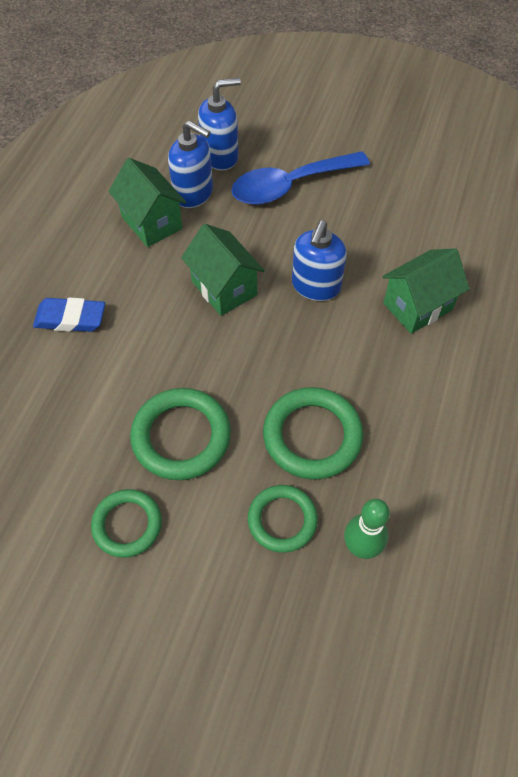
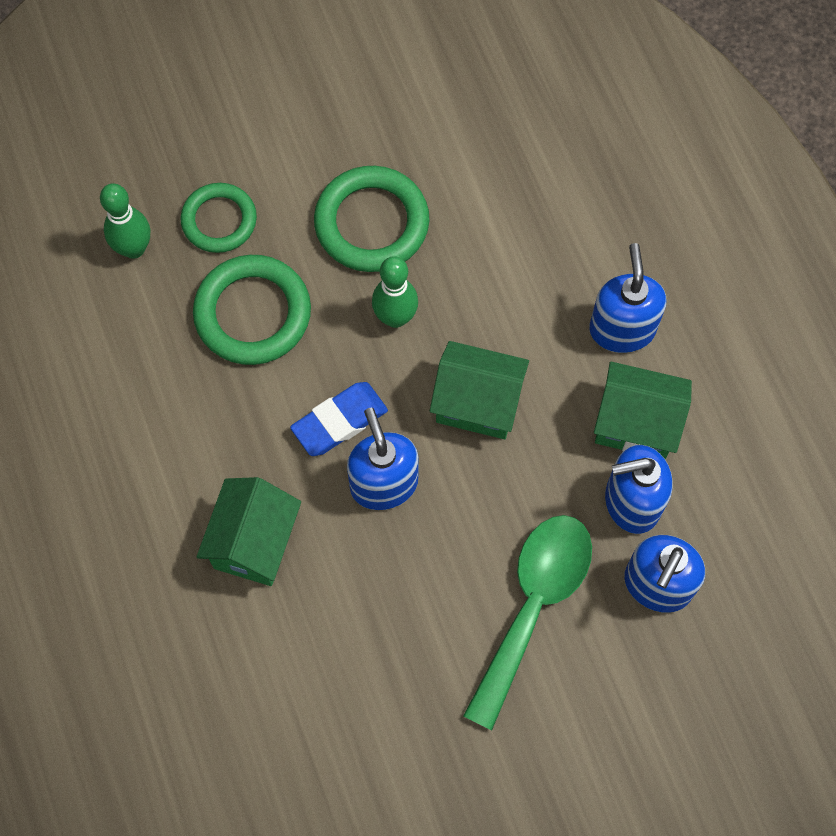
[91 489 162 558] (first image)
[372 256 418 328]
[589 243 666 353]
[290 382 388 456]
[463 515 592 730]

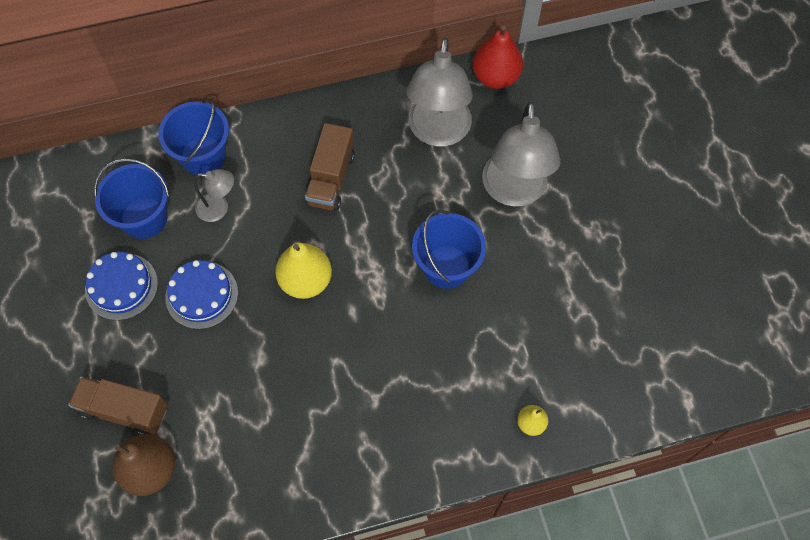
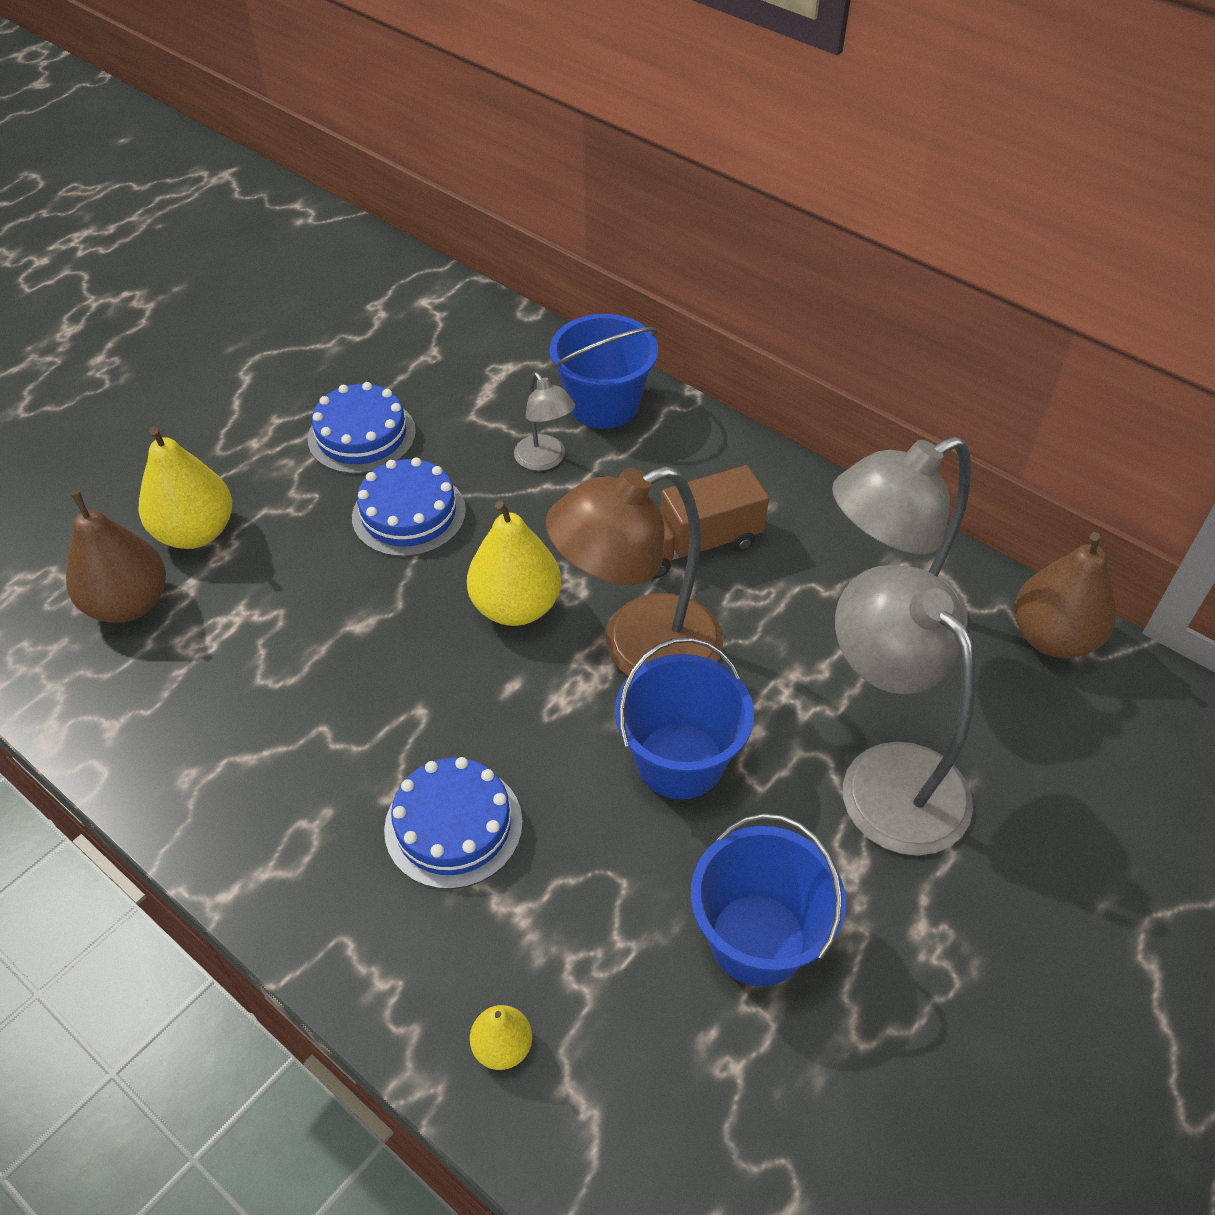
[384 757 523 889]
[545 466 723 676]
[691 813 846 986]
[139 426 232 549]
[1014 532 1116 658]
[835 565 975 856]

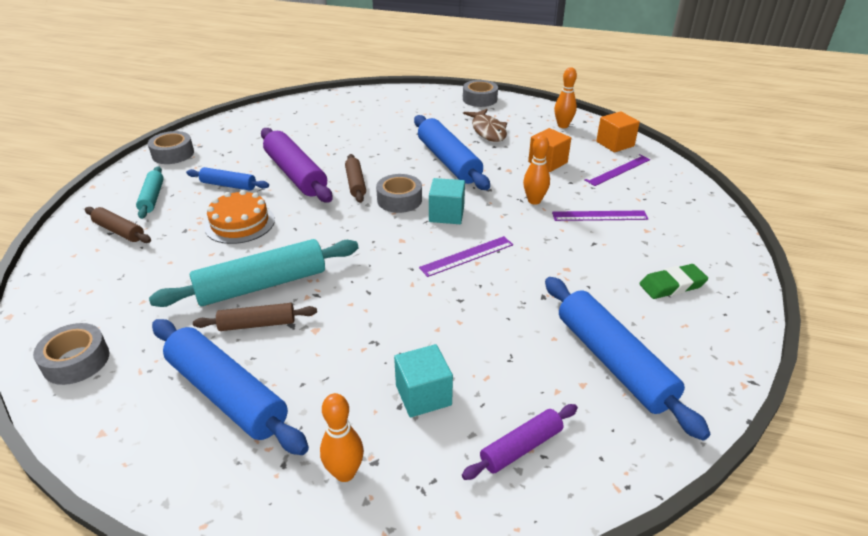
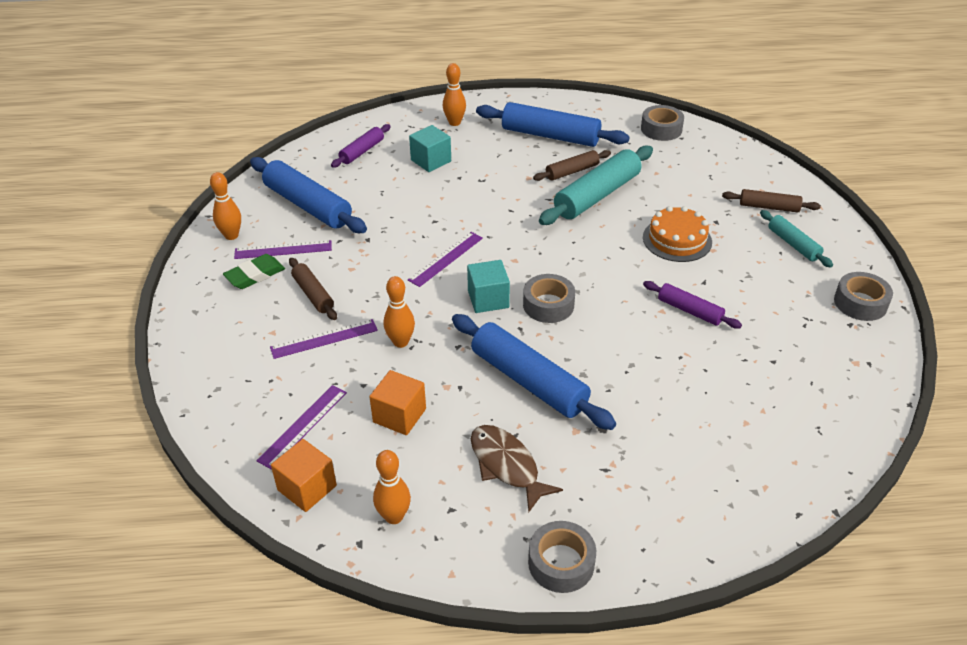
[186 167 269 191] (first image)
[210 172 241 240]
[234 240 332 259]
[289 258 337 320]
[643 281 742 328]

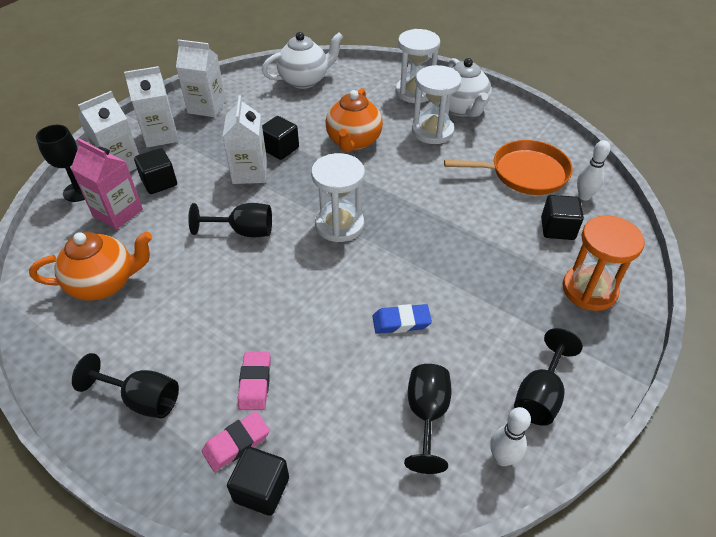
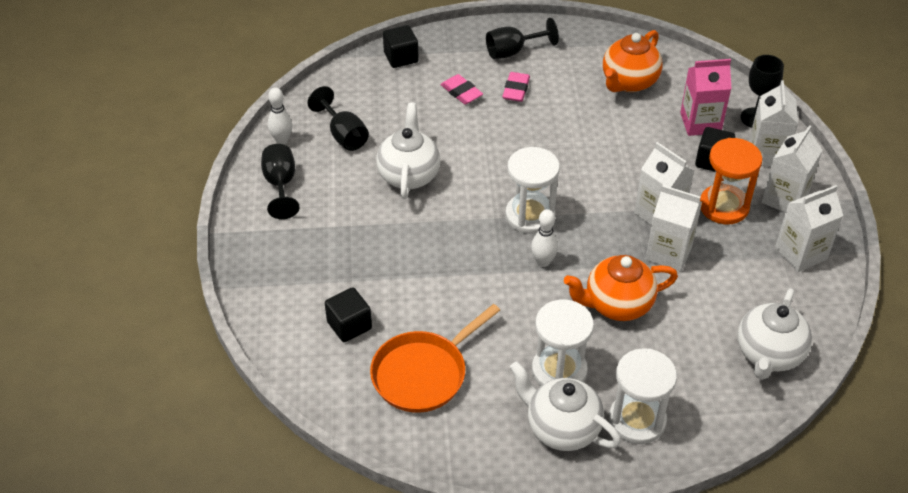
[188 203 272 237] (first image)
[502 72 530 102]
[700 138 763 224]
[531 209 558 267]
[646 185 702 271]
[376 103 440 199]
[564 255 678 321]

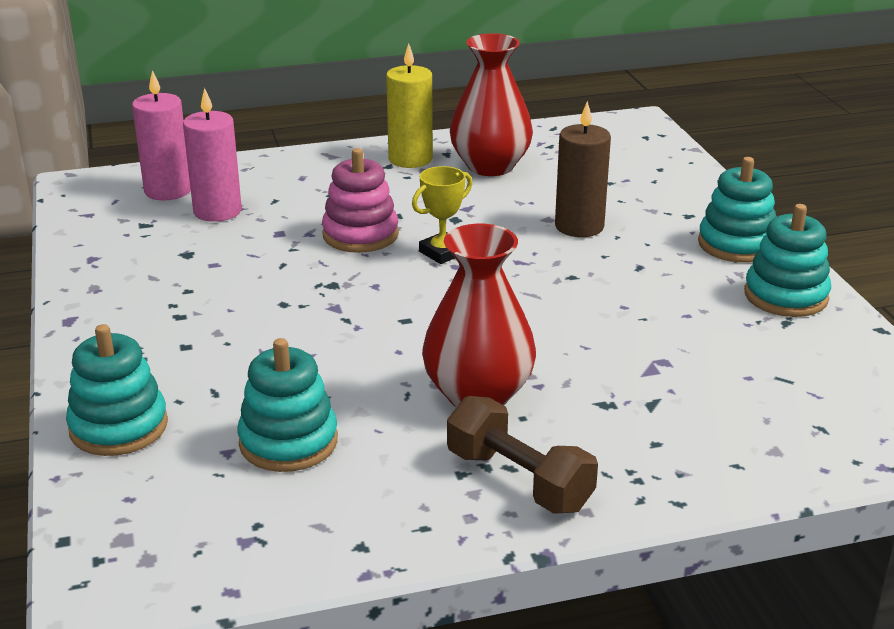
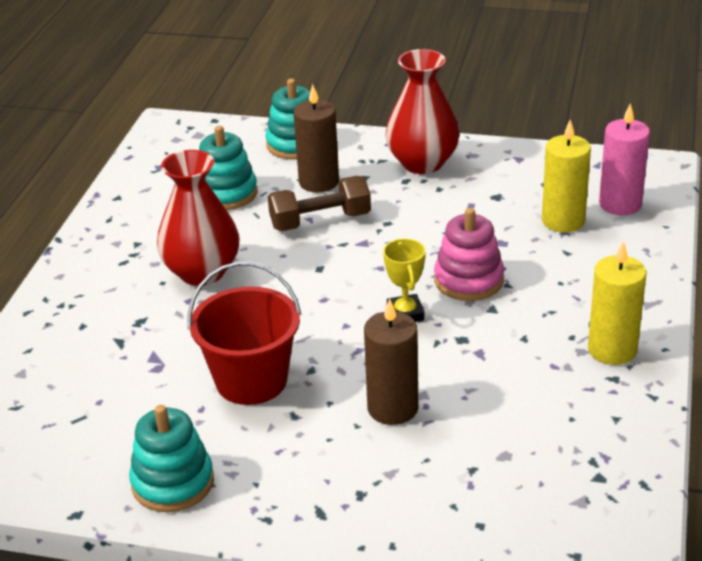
[698 157 776 263] (first image)
[188 262 302 405]
[293 84 339 193]
[268 176 371 231]
[386 49 460 174]
[542 120 591 233]

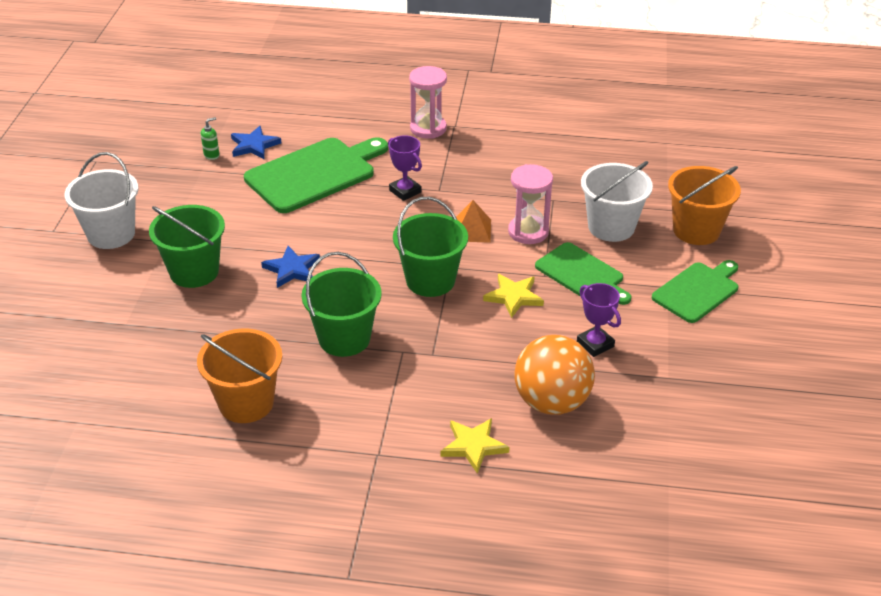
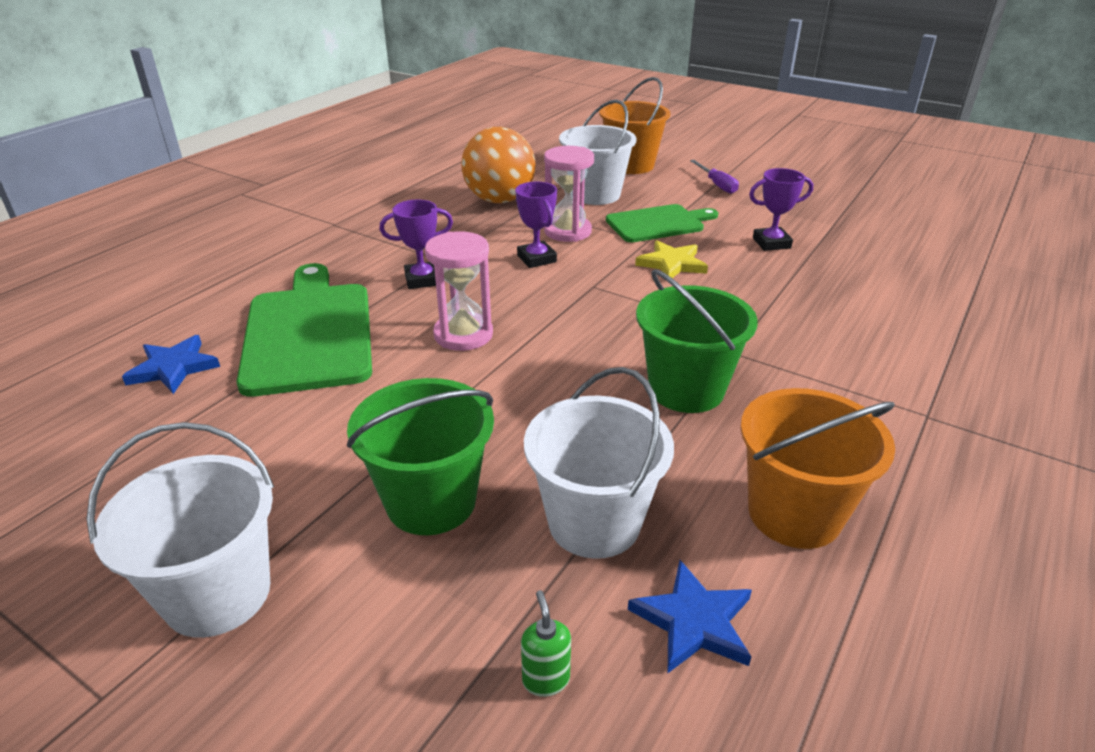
[393 197 468 297] (first image)
[440 418 510 474] (first image)
[524 367 674 559]
[521 590 571 697]
[628 560 752 673]
[425 231 493 351]
[461 127 536 203]
[515 181 557 268]
[690 160 739 194]

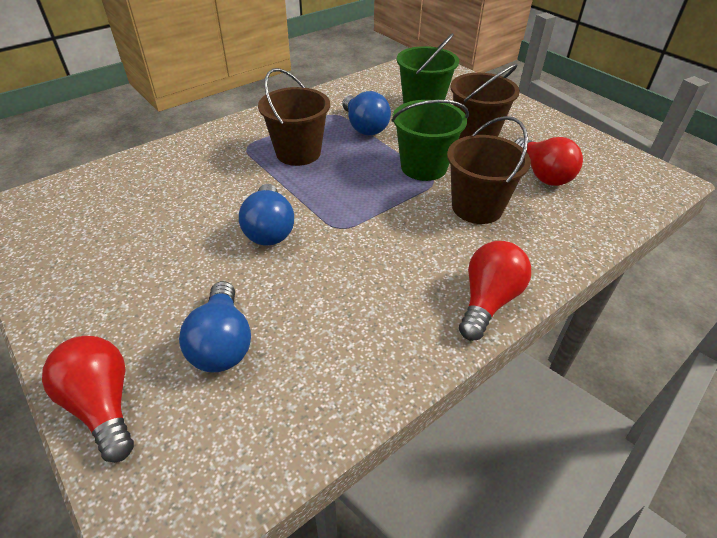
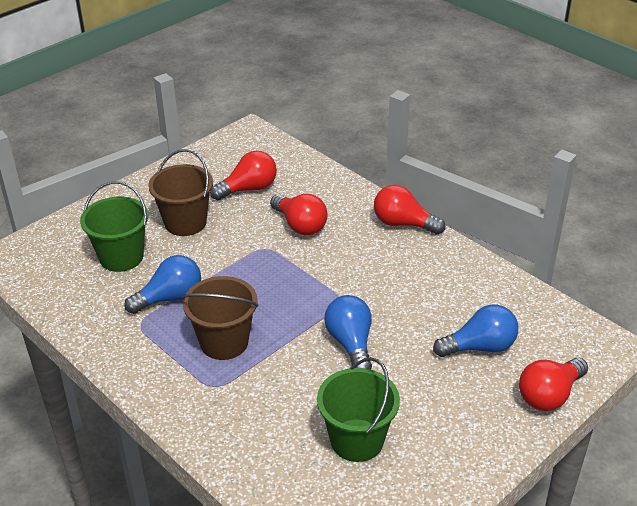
[317 357 400 462]
[270 194 328 235]
[324 295 372 370]

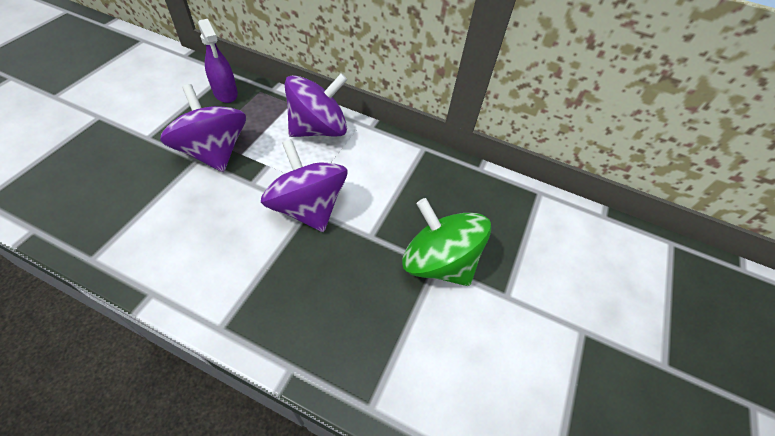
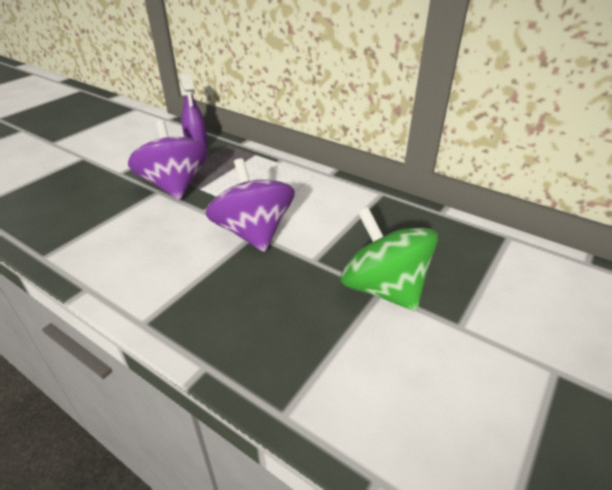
[285 73 348 137] (first image)

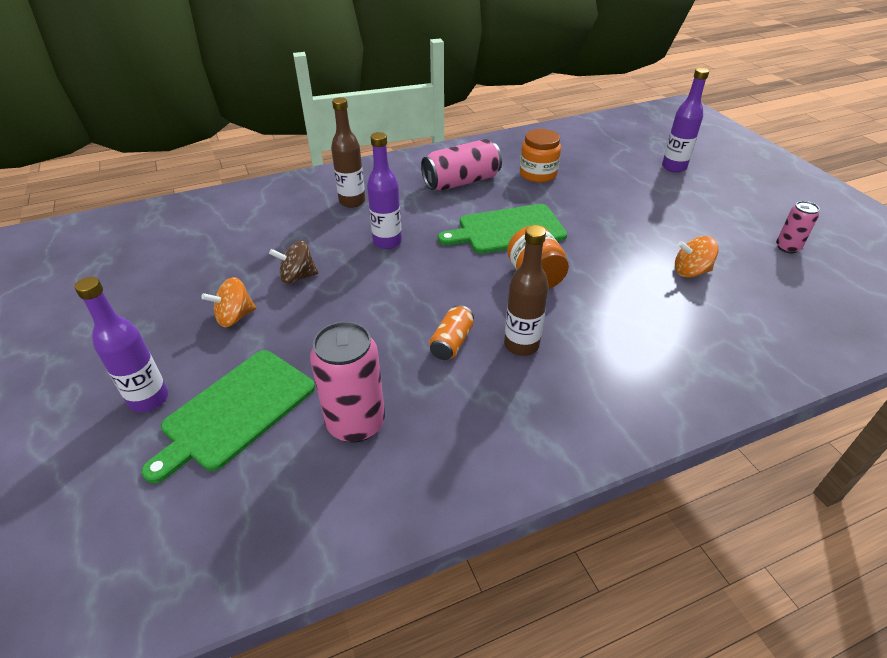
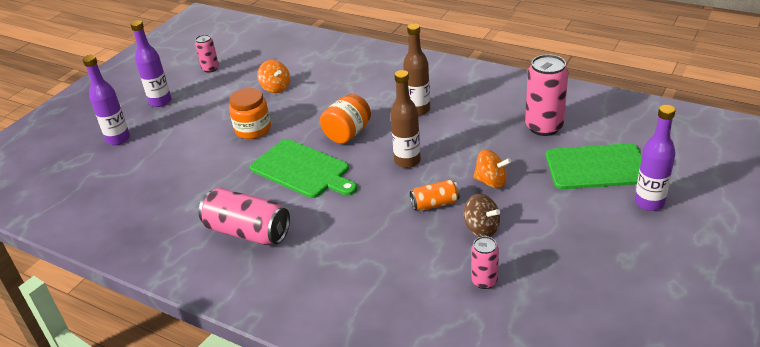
[471 236 499 289]
[473 150 511 189]
[390 70 421 168]
[130 20 171 107]
[410 180 460 211]
[229 88 271 139]

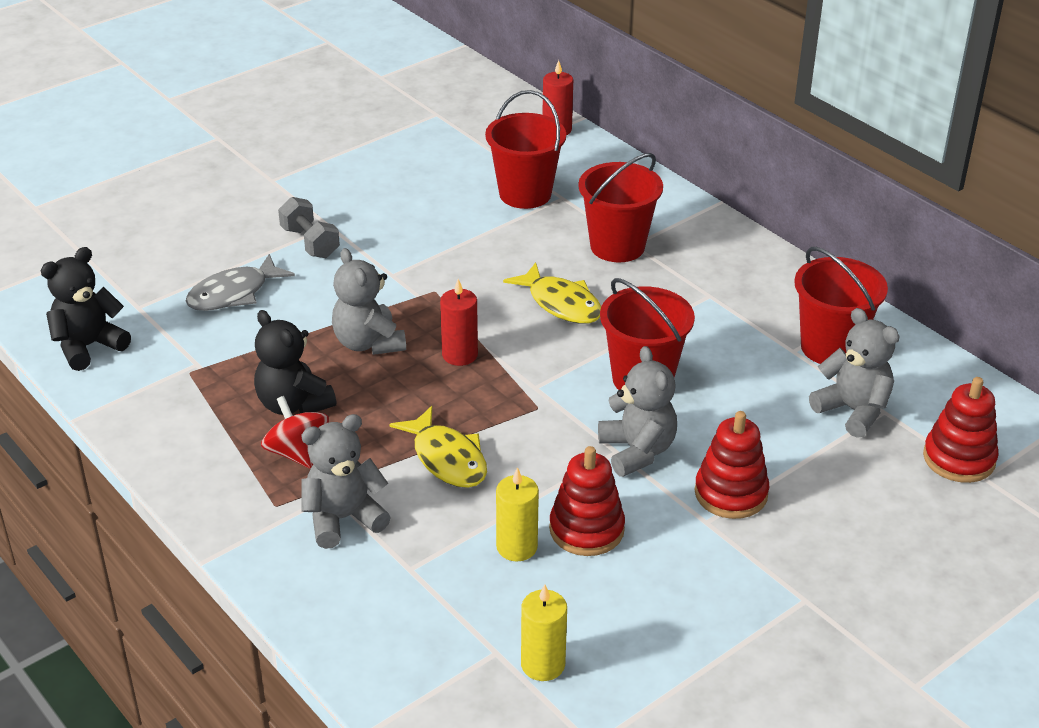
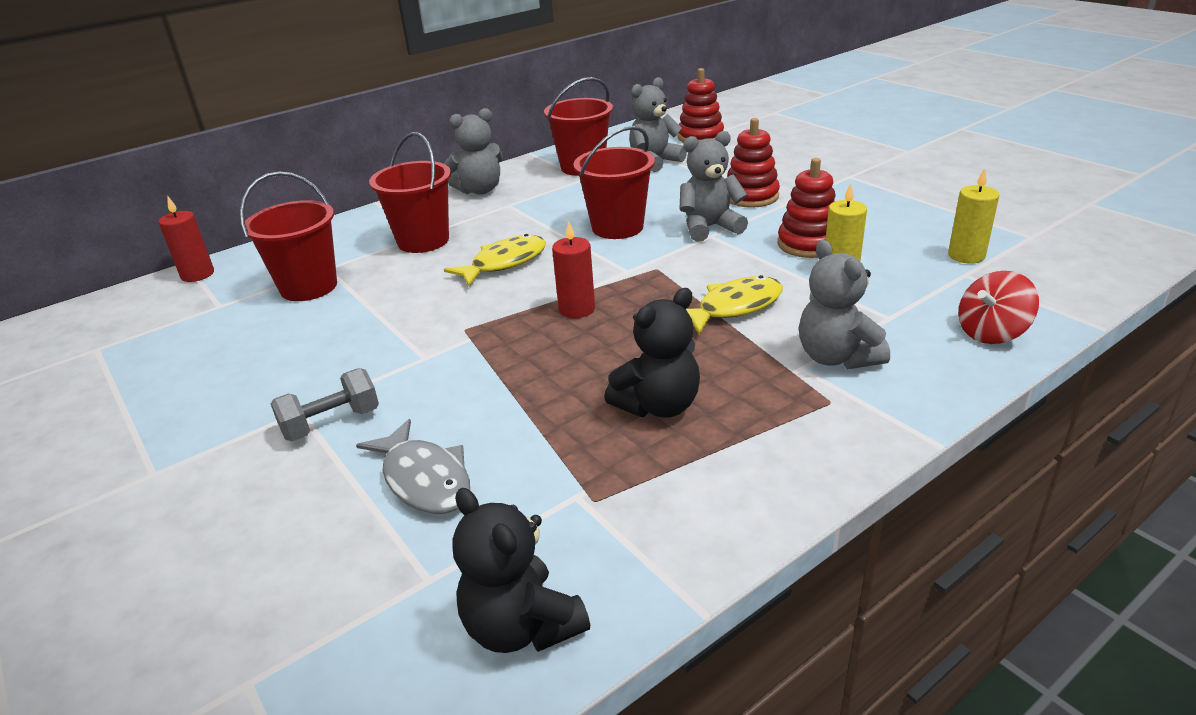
[958 271 1039 344]
[444 108 503 194]

